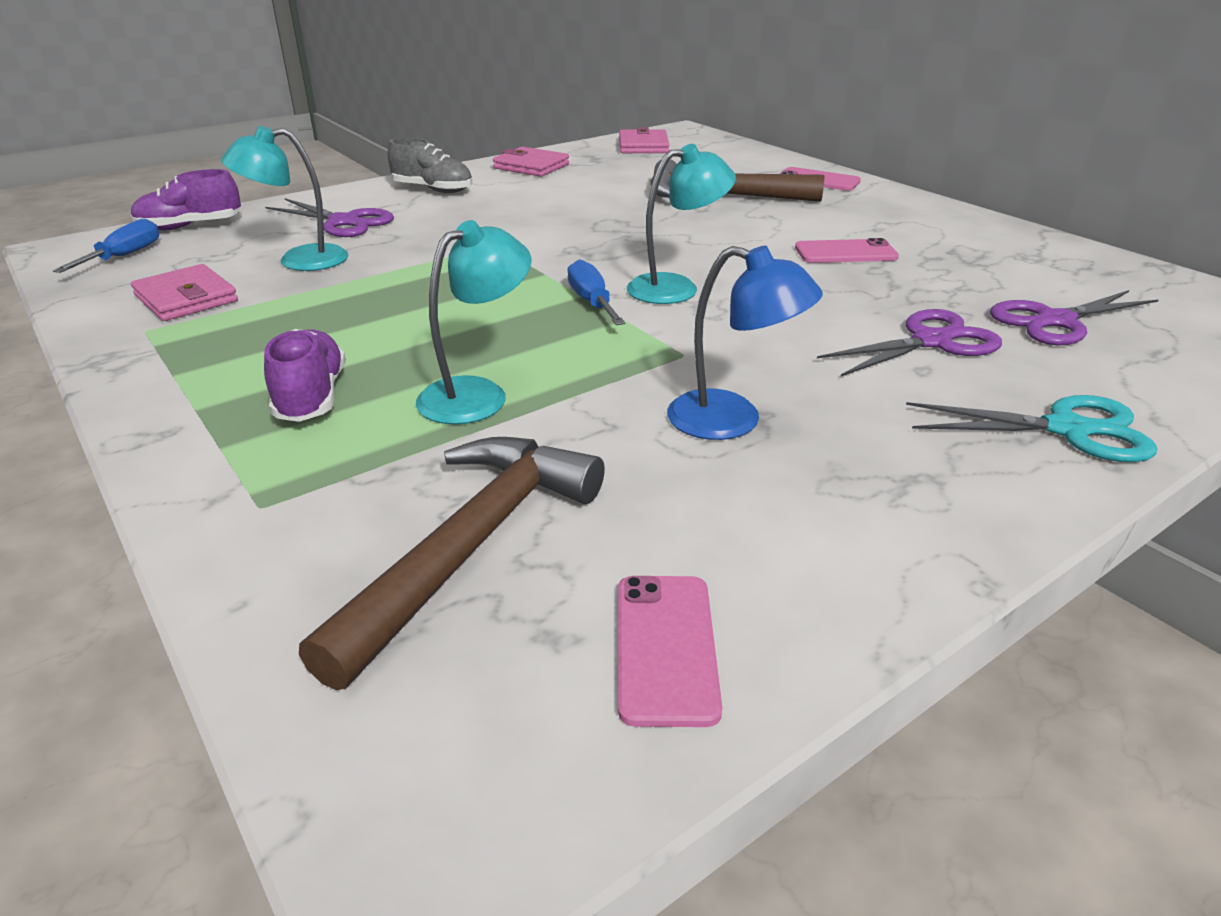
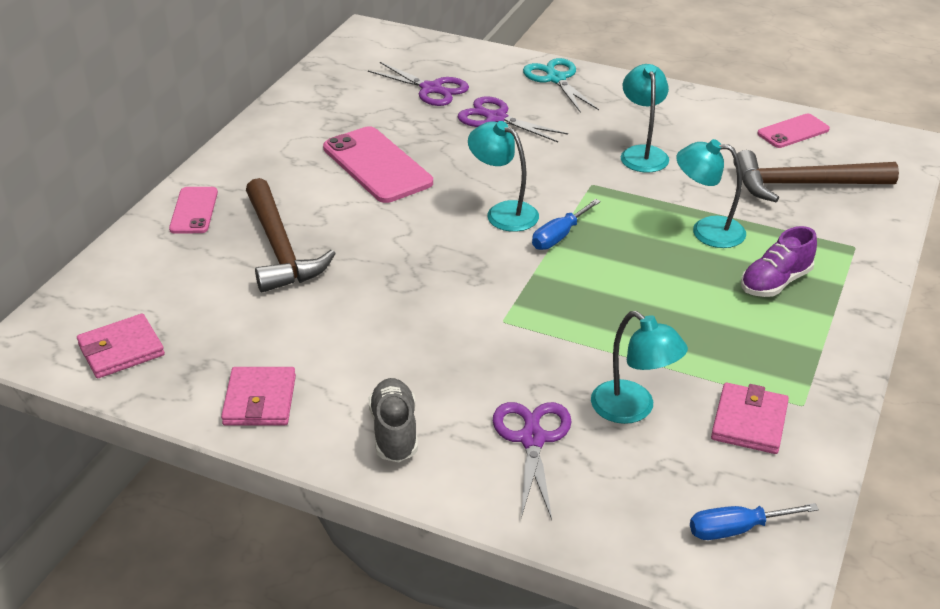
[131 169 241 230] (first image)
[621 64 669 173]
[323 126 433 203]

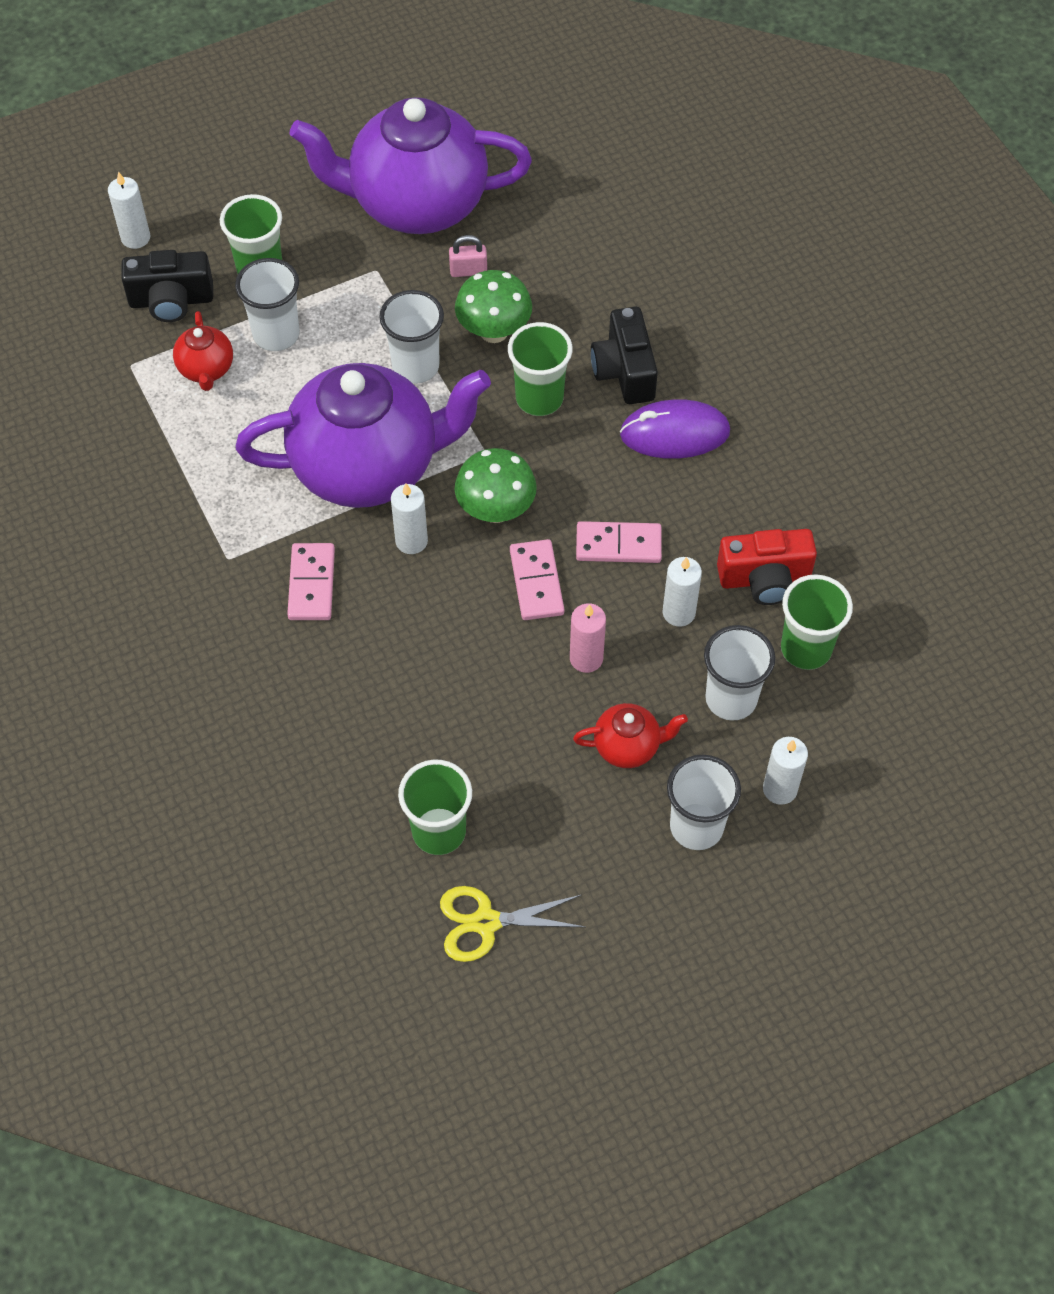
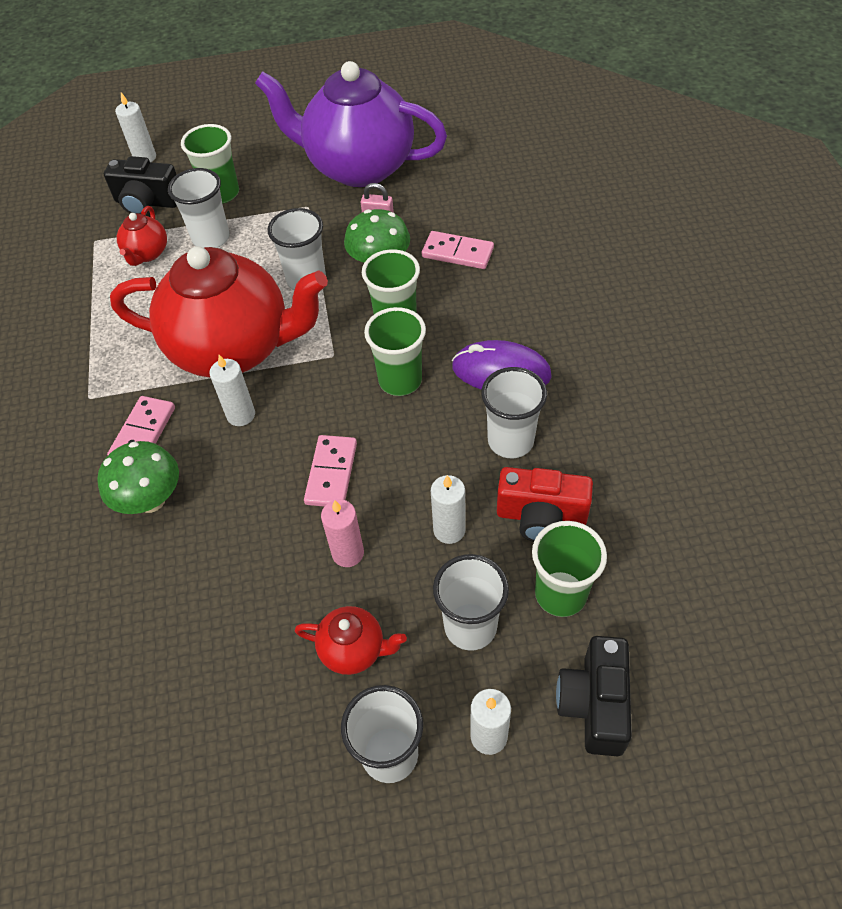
[440 886 585 962] (first image)
[481 367 547 458]
[364 307 426 396]
[97 441 179 514]
[422 231 494 269]
[556 636 632 756]
[110 246 328 377]

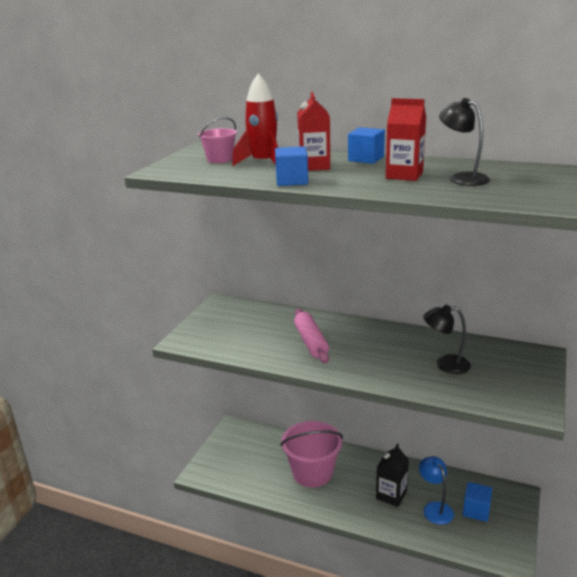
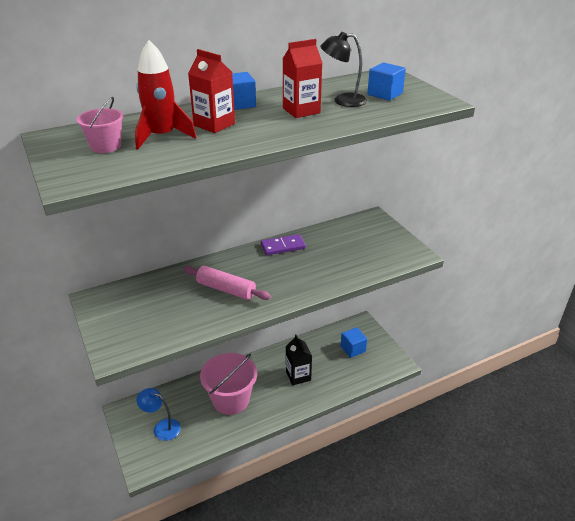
[423 305 471 374] (first image)
[261 234 306 255]
[367 62 406 101]
[137 388 181 441]

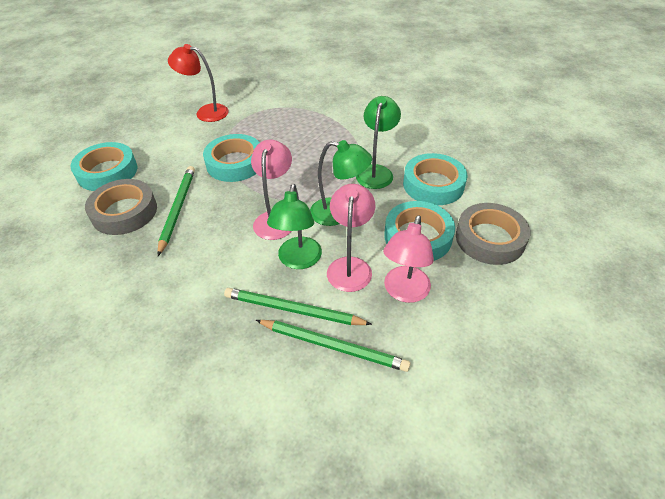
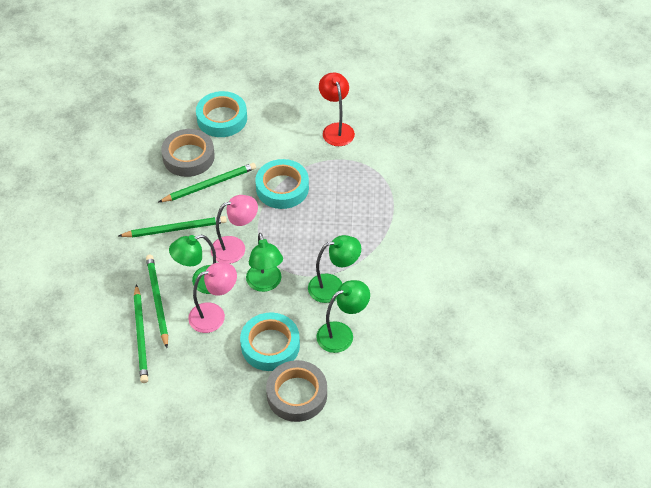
[383 215 434 303] (first image)
[118 216 227 238]
[316 280 370 353]

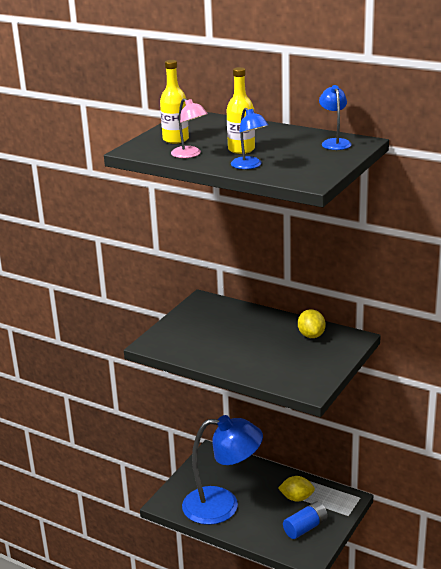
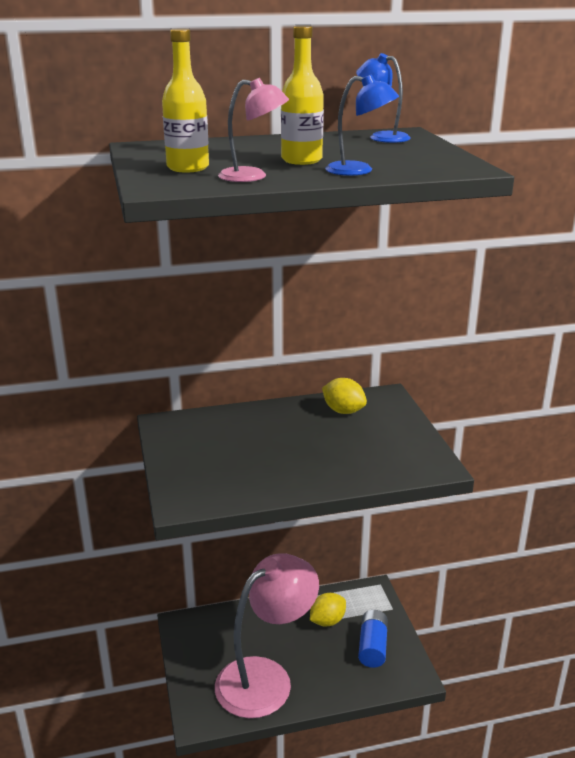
[215 553 319 718]

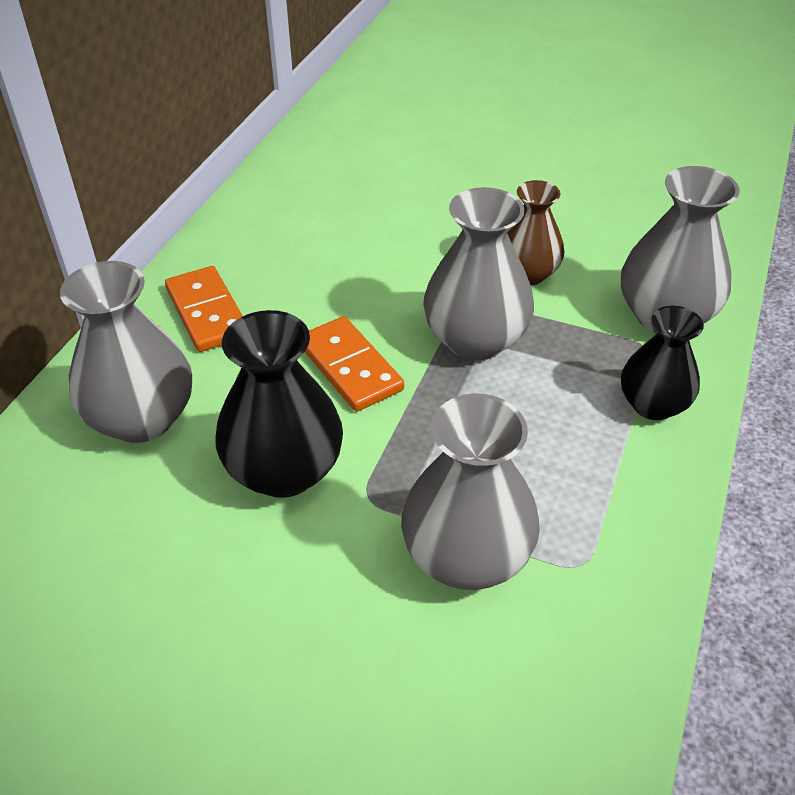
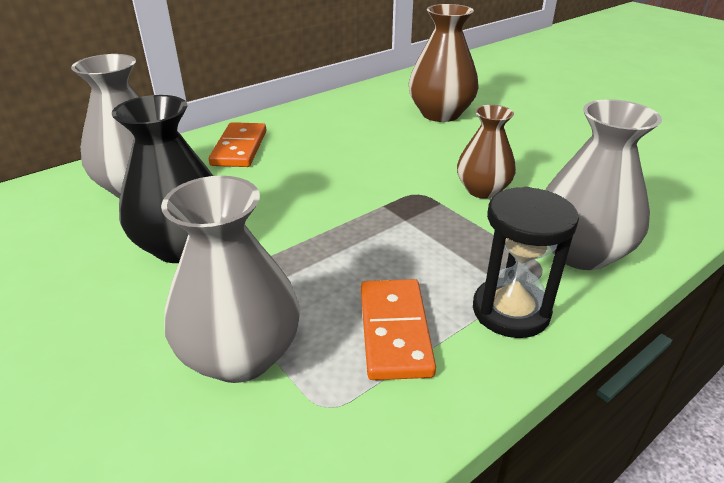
[423 187 534 360] (first image)
[409 4 479 122]
[361 279 436 380]
[473 187 579 338]

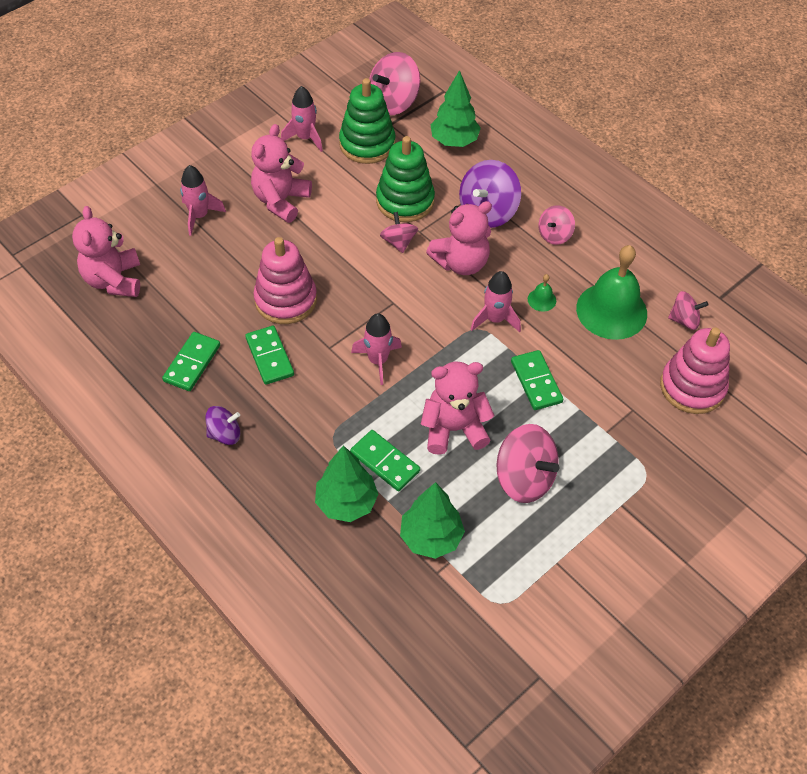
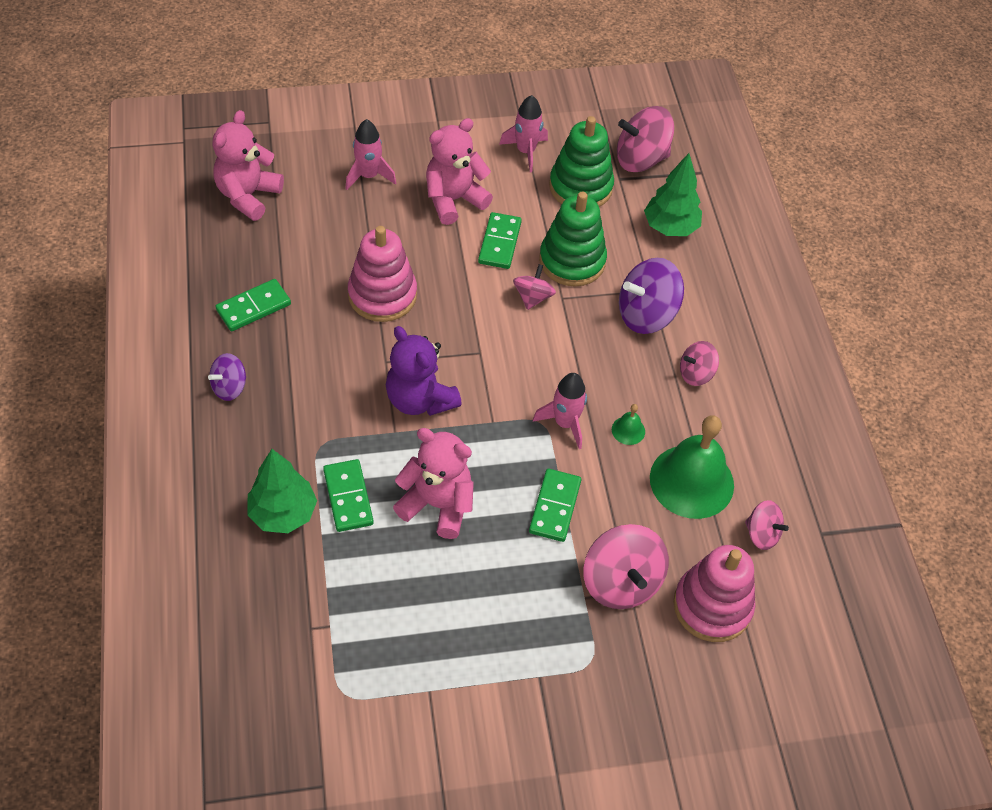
[400 482 465 559] (first image)
[426 201 492 275] (first image)
[478 212 522 269]
[583 524 669 609]
[386 326 462 416]
[208 353 246 401]

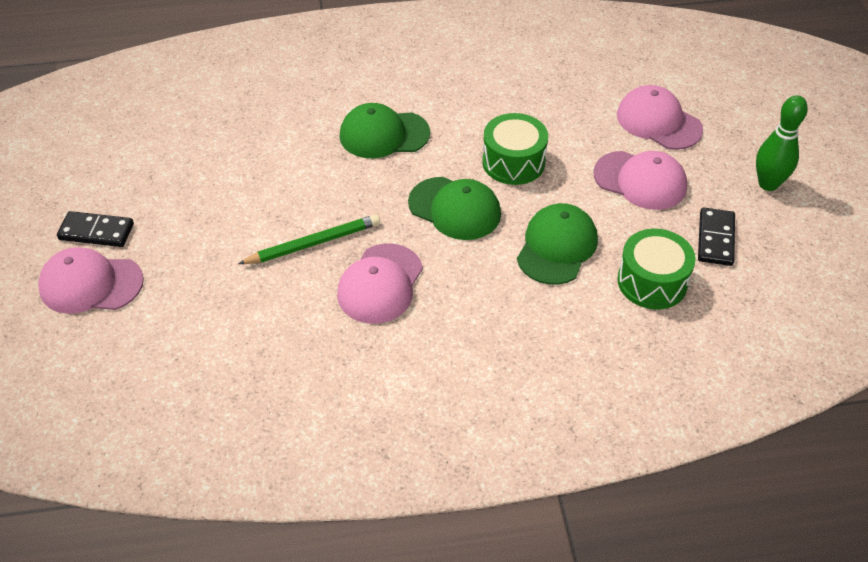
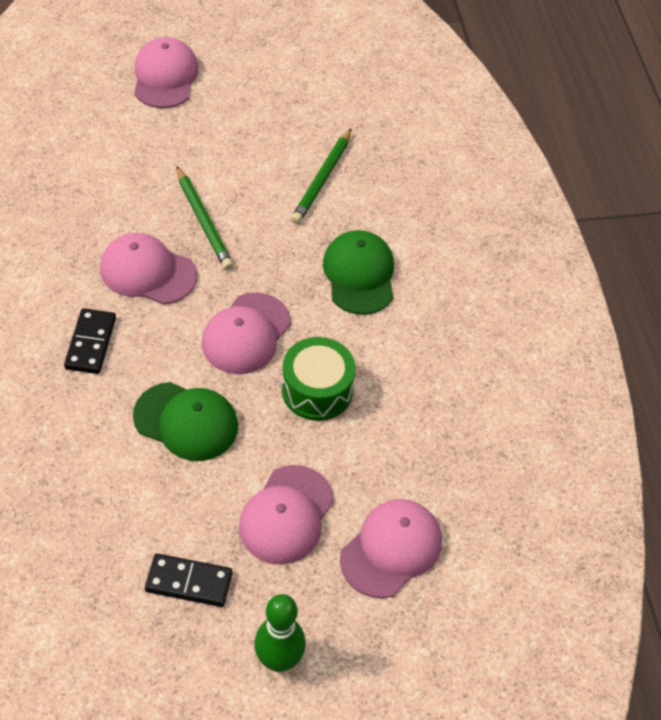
[617 229 696 309] (first image)
[291 128 352 224]
[64 308 116 374]
[202 292 291 374]

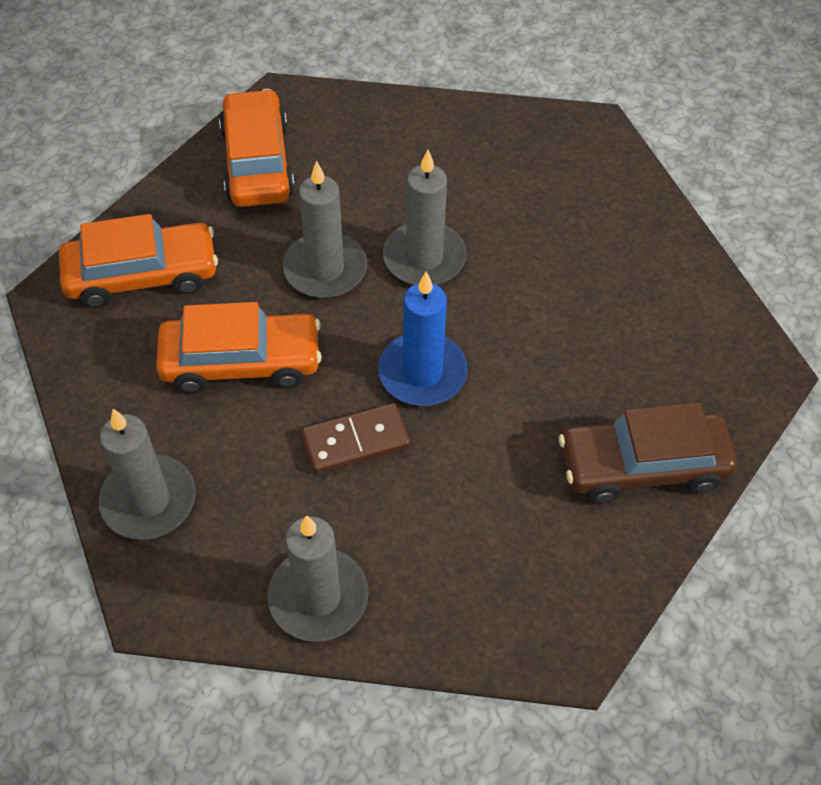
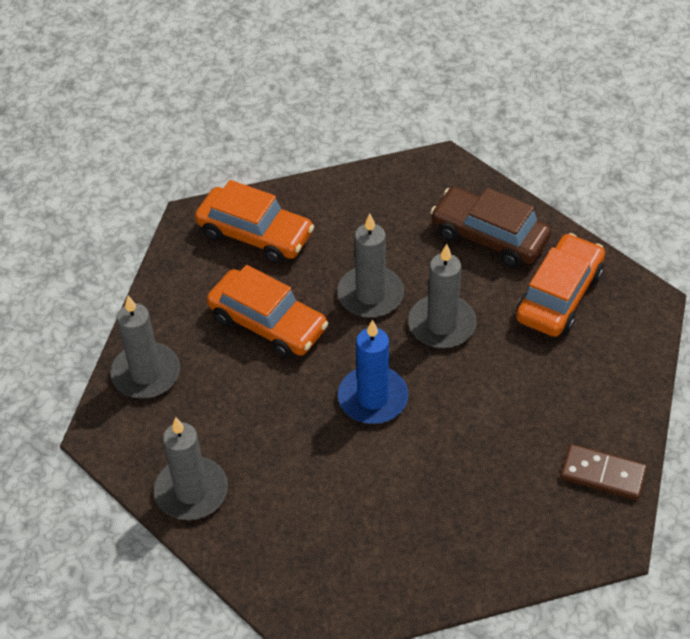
[516 233 605 337]
[561 444 647 500]
[430 187 551 268]

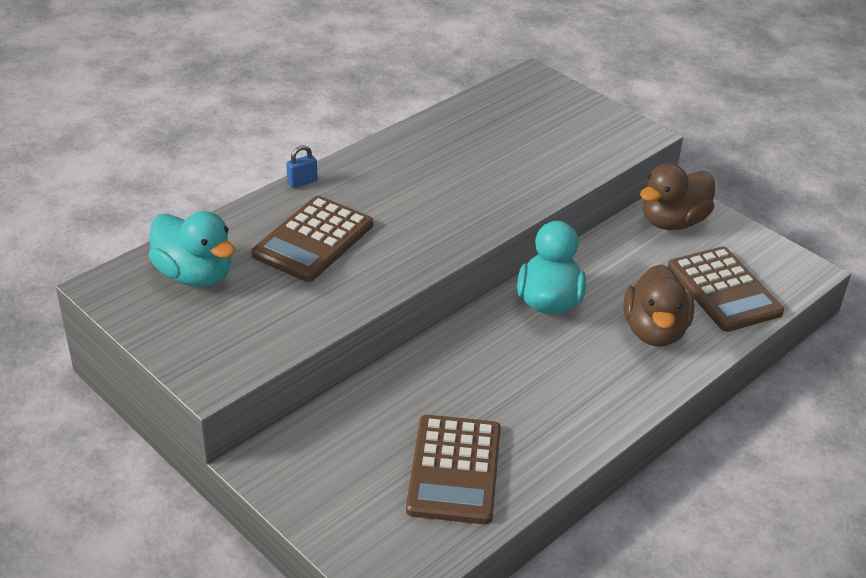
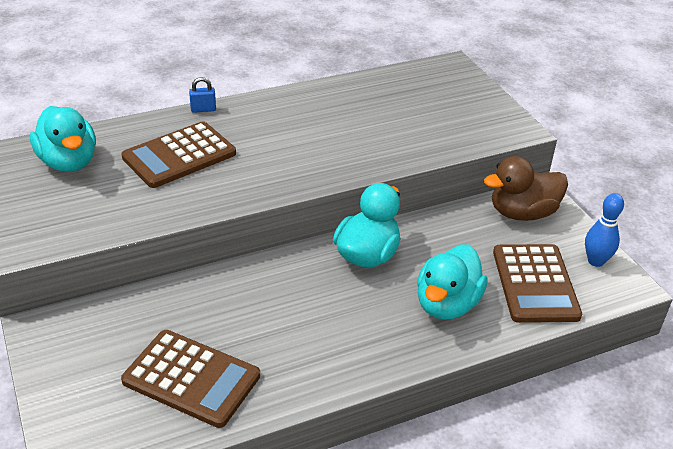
[585 193 624 267]
[417 244 488 320]
[121 330 260 428]

